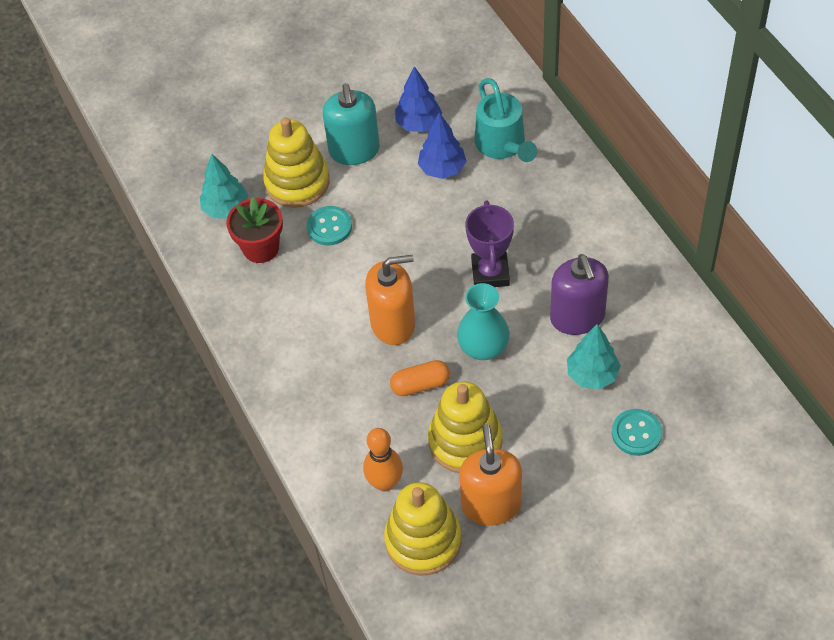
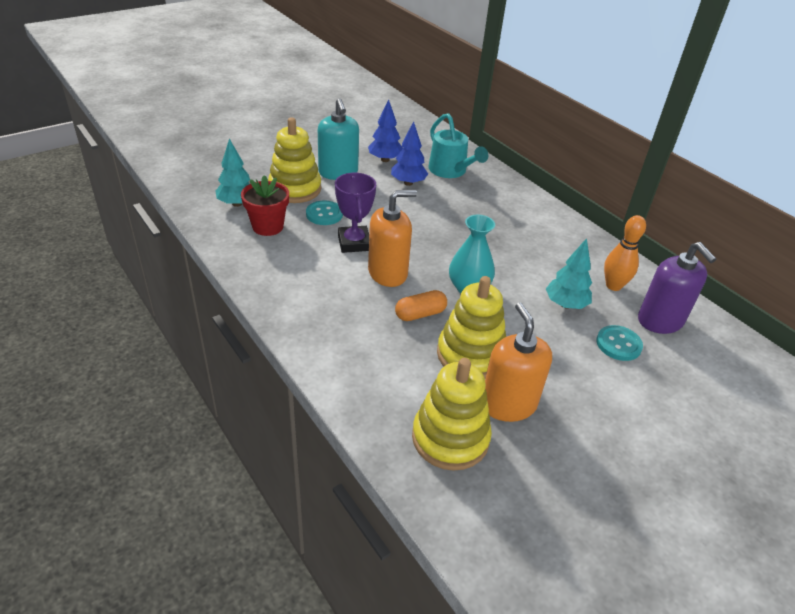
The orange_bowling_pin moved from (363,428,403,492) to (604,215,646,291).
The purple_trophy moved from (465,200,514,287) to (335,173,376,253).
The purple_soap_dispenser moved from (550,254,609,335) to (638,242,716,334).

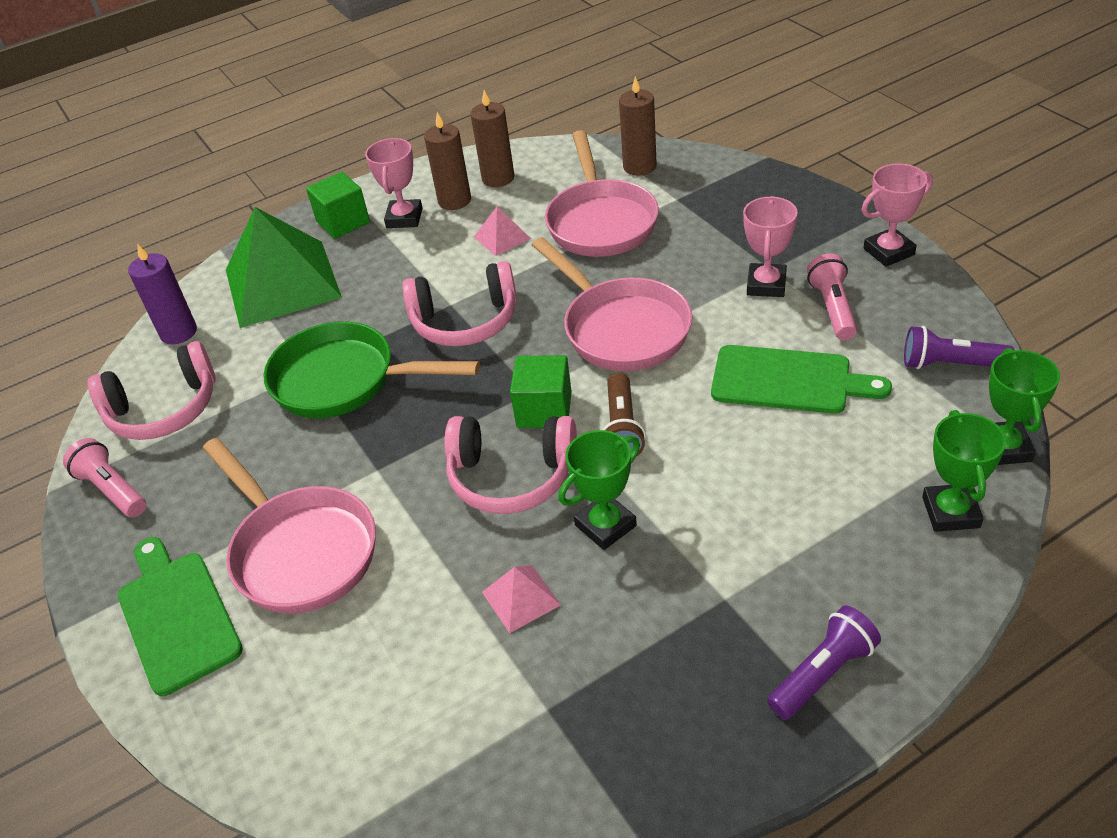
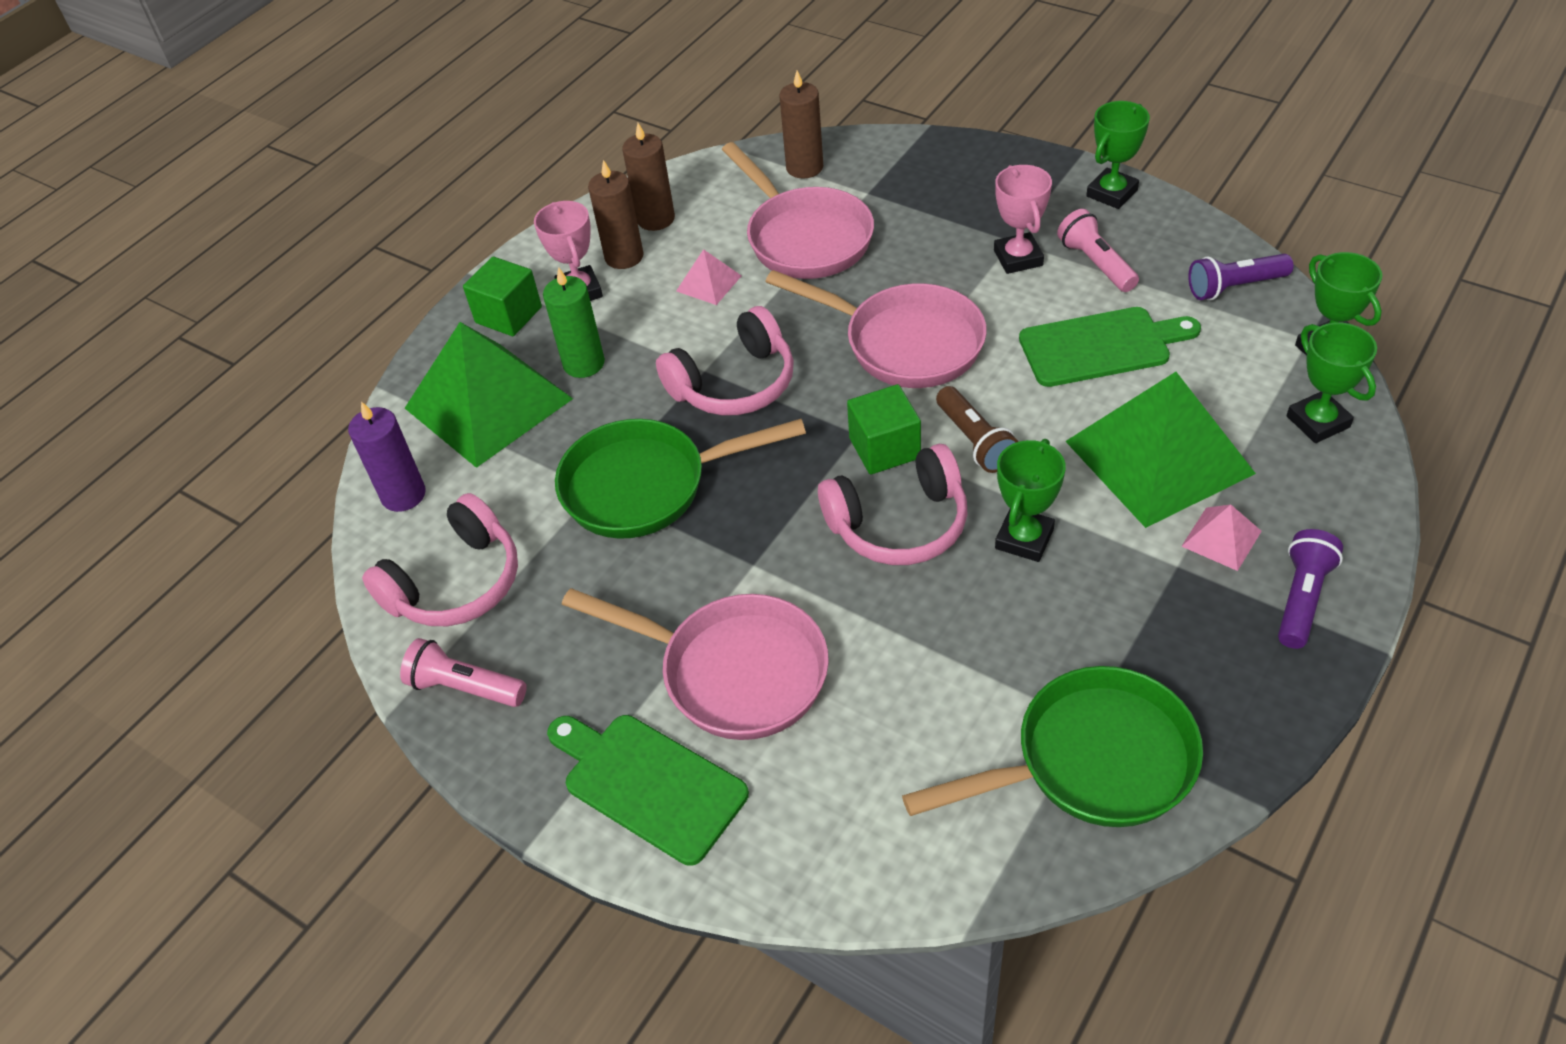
The green_candle at (543,267,605,378) appeared.
The green_pan at (902,666,1203,827) appeared.
The green_pyramid at (1065,372,1256,528) appeared.
The pink_pyramid moved from (482,565,561,633) to (1181,505,1262,571).
The pink_trophy at (862,164,933,267) became the green_trophy at (1086,101,1150,209).

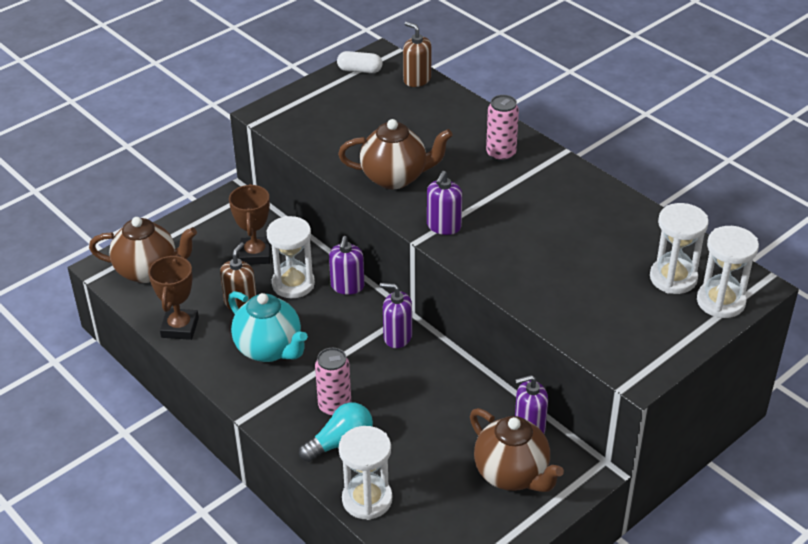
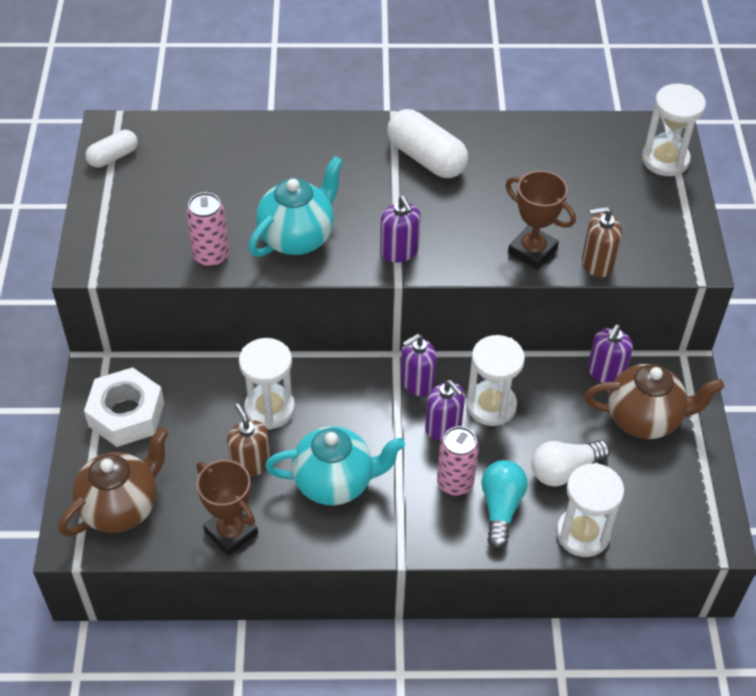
The white_nut at (84,367,164,447) appeared.
The white_capsule at (387,109,468,178) appeared.
The white_light_bulb at (531,440,610,487) appeared.
The brown_trophy moved from (229,184,271,265) to (506,170,576,270).
The purple_soap_dispenser moved from (329,236,364,295) to (425,380,465,440).
The brown_soap_dispenser moved from (403,22,431,87) to (582,207,622,278).
The pink_can moved from (486,95,519,162) to (186,192,229,268).
The white_hourglass moved from (650,203,709,294) to (466,335,525,426).
The brown_teapot at (338,119,453,189) became the turquoise_teapot at (248,156,343,257).

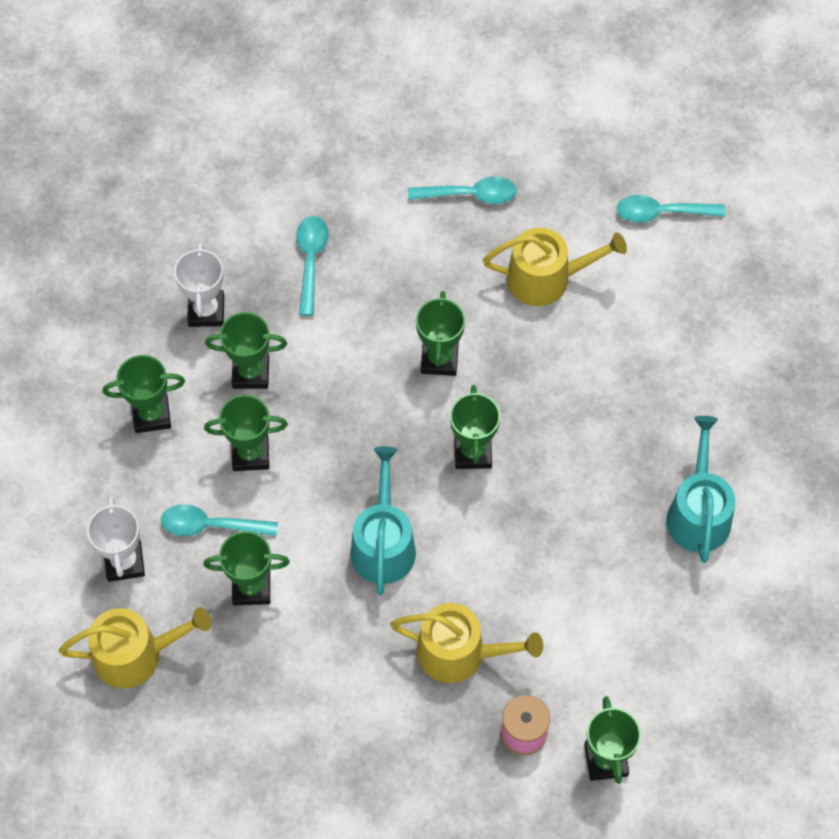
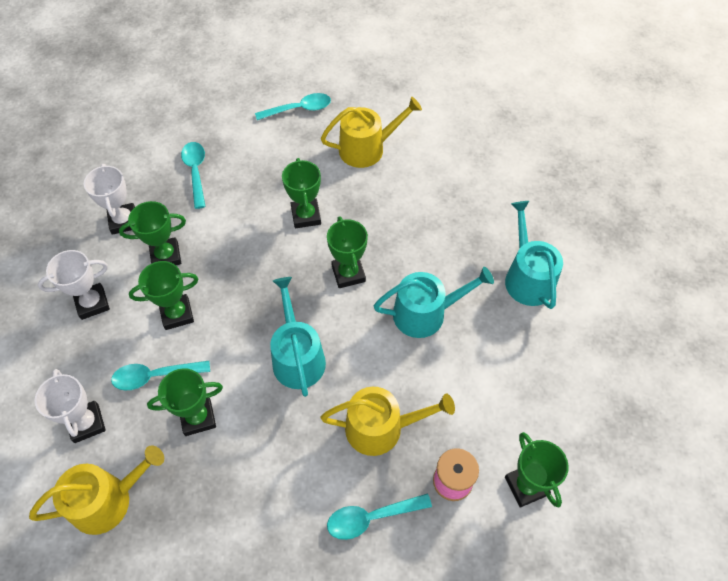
The turquoise_watering_can at (374,267,494,338) appeared.
The turquoise_spoon moved from (617,195,725,223) to (327,493,432,540).
The green_trophy at (102,355,185,433) became the white_trophy at (38,250,110,320).

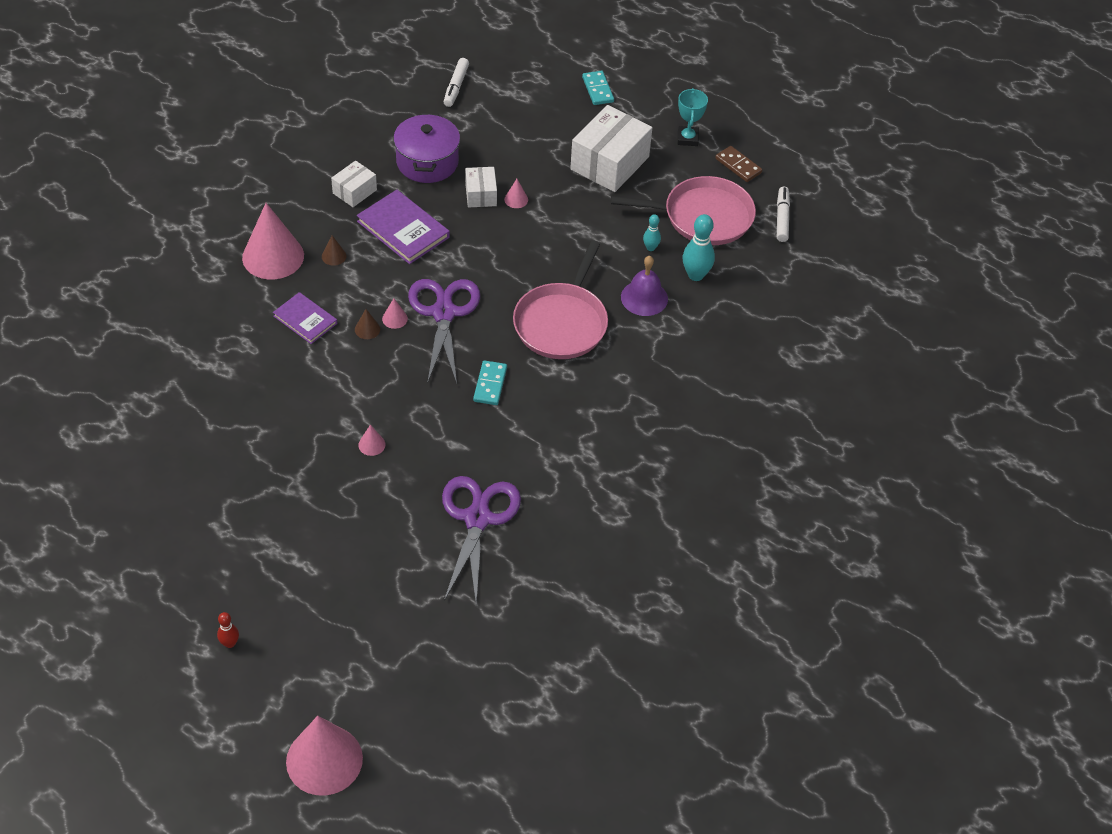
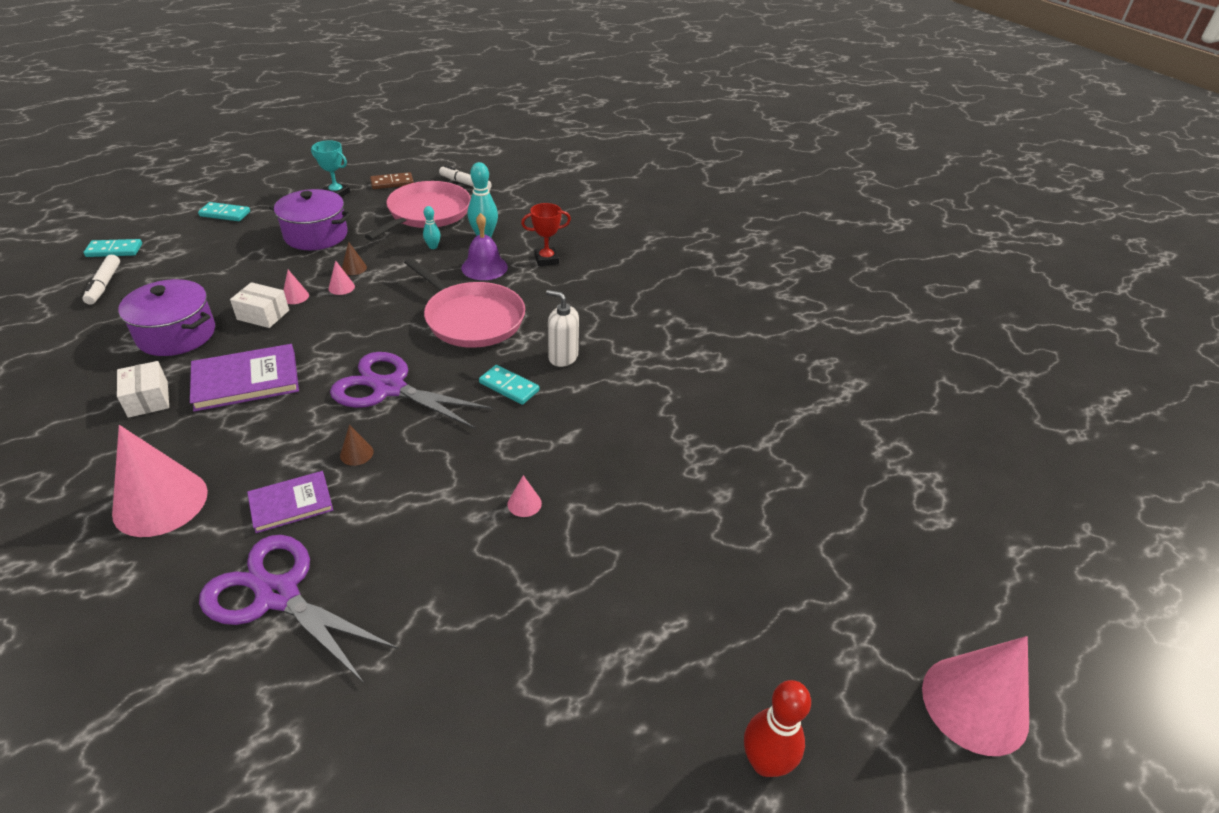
The turquoise_domino at (83,239,142,257) appeared.
The red_trophy at (521,203,571,266) appeared.
The white_soap_dispenser at (546,290,579,367) appeared.
The brown_cone moved from (322,235,347,266) to (342,242,367,275).
The pink_cone moved from (382,298,408,329) to (329,260,355,295).
The purple_scissors moved from (442,476,521,603) to (199,535,398,683).
The white_box at (570,105,652,192) was replaced by the purple_pot at (269,189,352,250).
The white_marker at (444,58,469,107) turned 45 degrees clockwise.
The red_bowling_pin at (217,612,239,648) changed to 1.79 times the size.

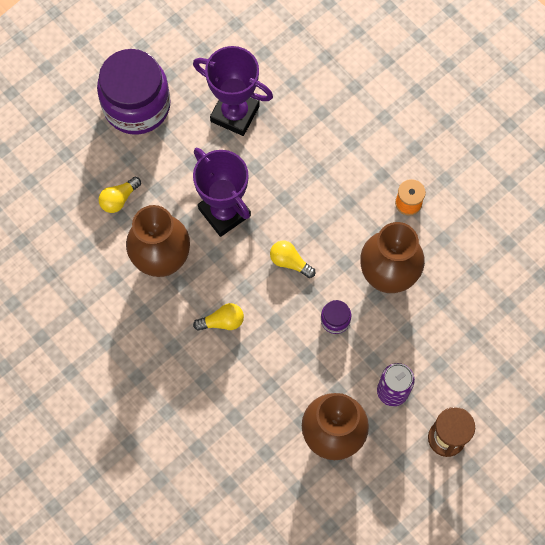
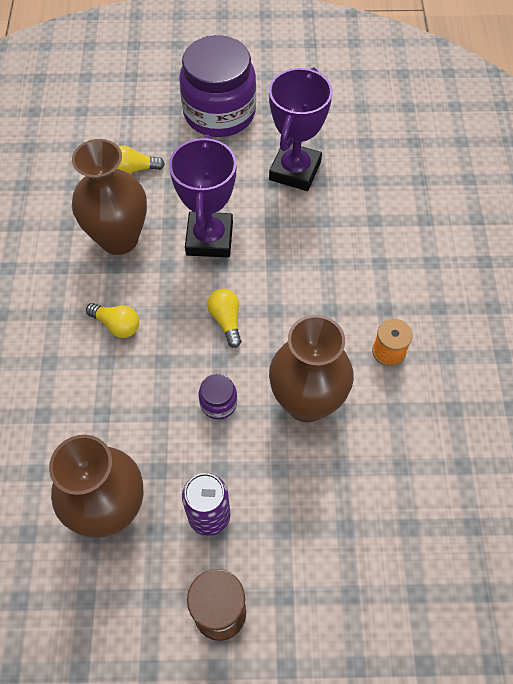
The purple_trophy at (193,46,273,136) turned 45 degrees clockwise.

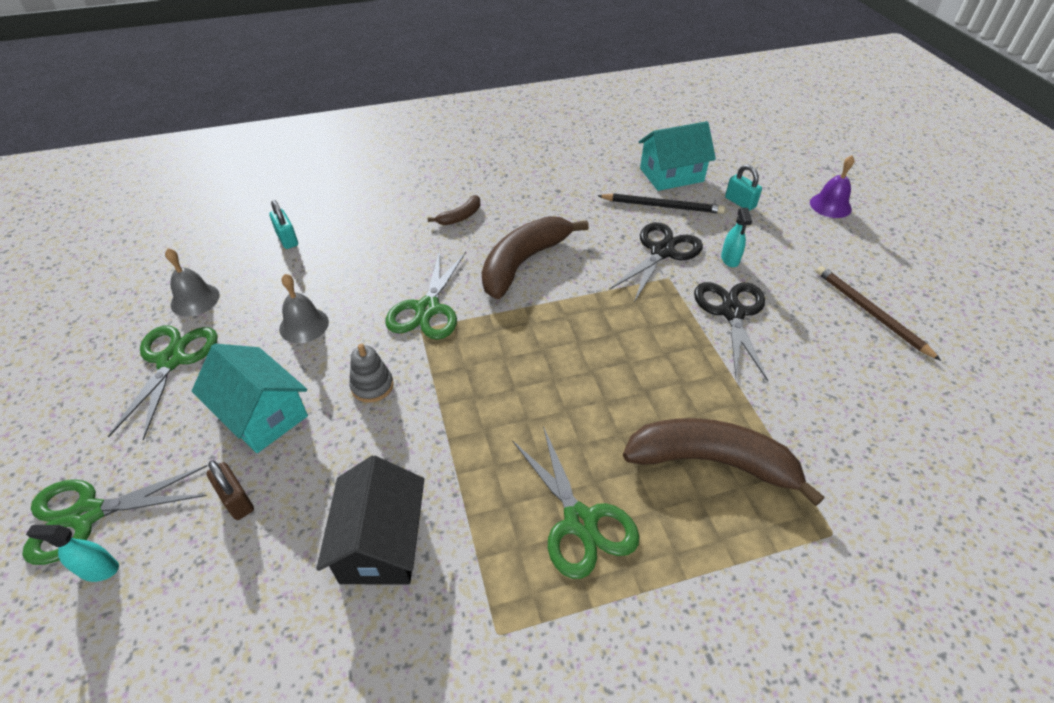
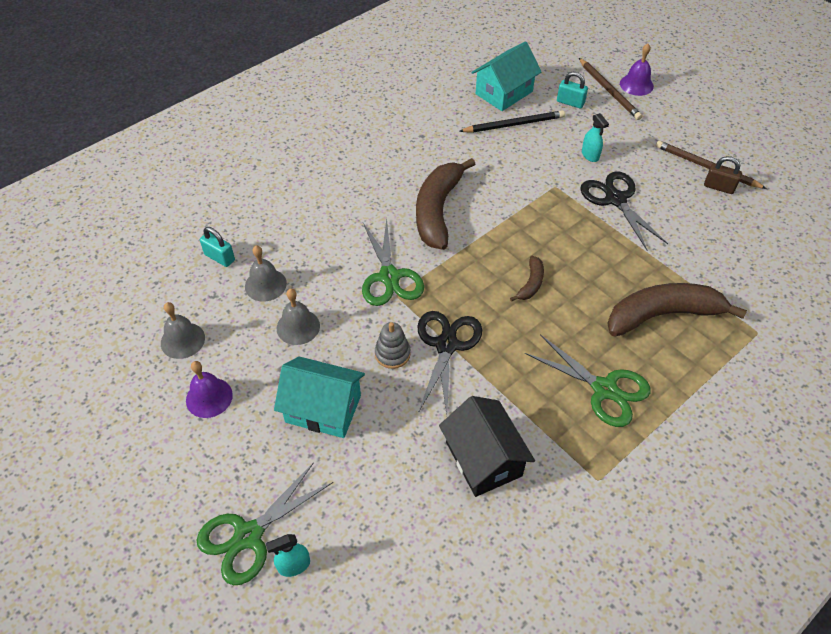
The grey_bell at (245,246,287,302) appeared.
The brown_pencil at (579,58,642,120) appeared.
The brown_padlock moved from (206,460,254,520) to (704,156,742,194).
The brown_banana moved from (428,195,480,225) to (510,256,544,302).
The black_scissors moved from (609,222,703,302) to (417,311,482,415).
The green_scissors at (108,325,218,440) was replaced by the purple_bell at (186,361,233,418).

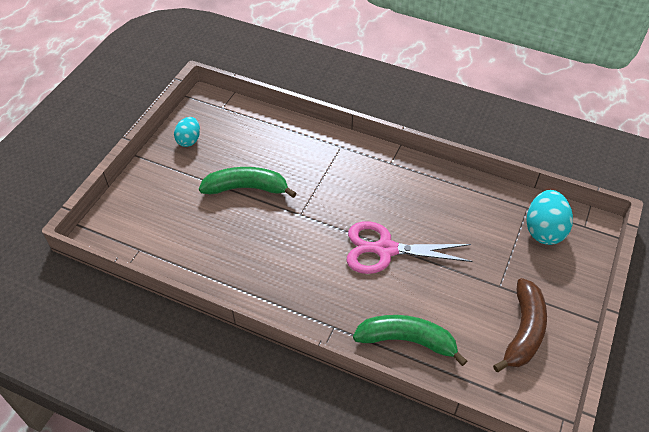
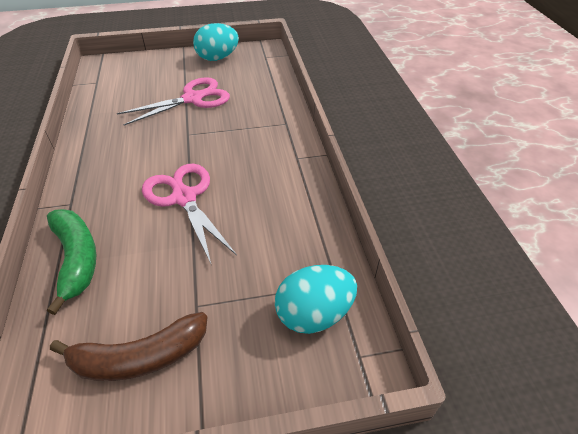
The green_banana at (199,167,297,198) was replaced by the pink_scissors at (117,77,230,125).
The turquoise_egg at (174,117,200,147) changed to 1.59 times the size.

